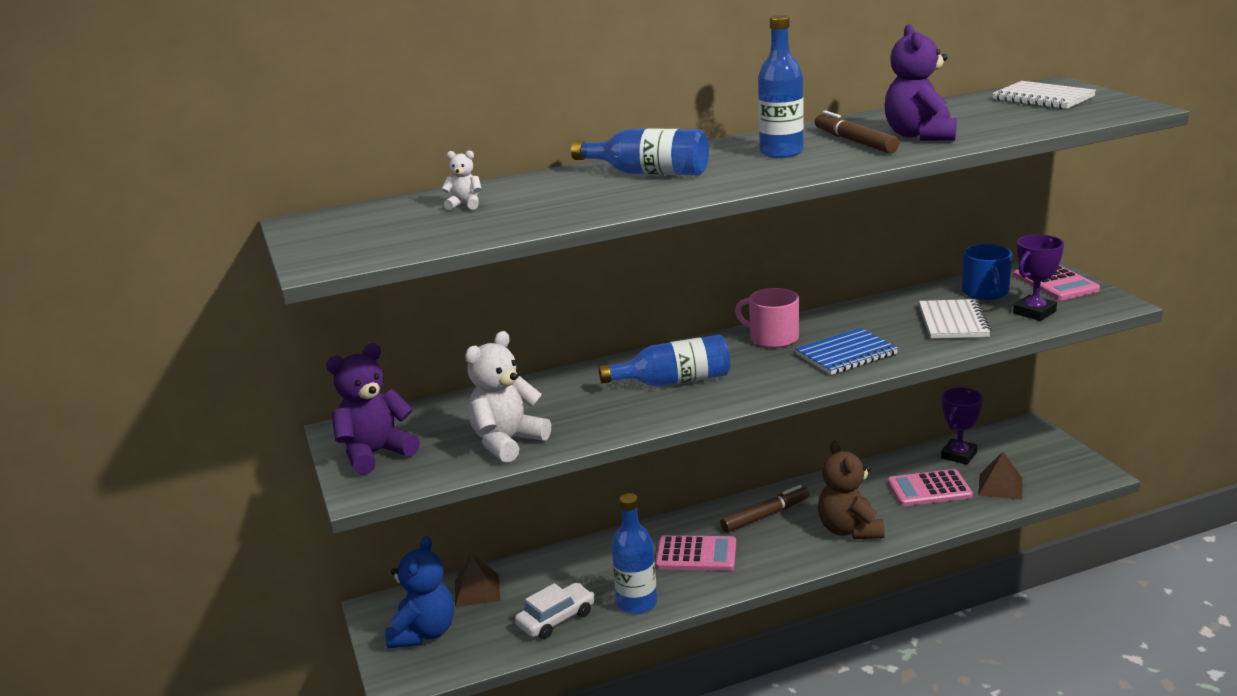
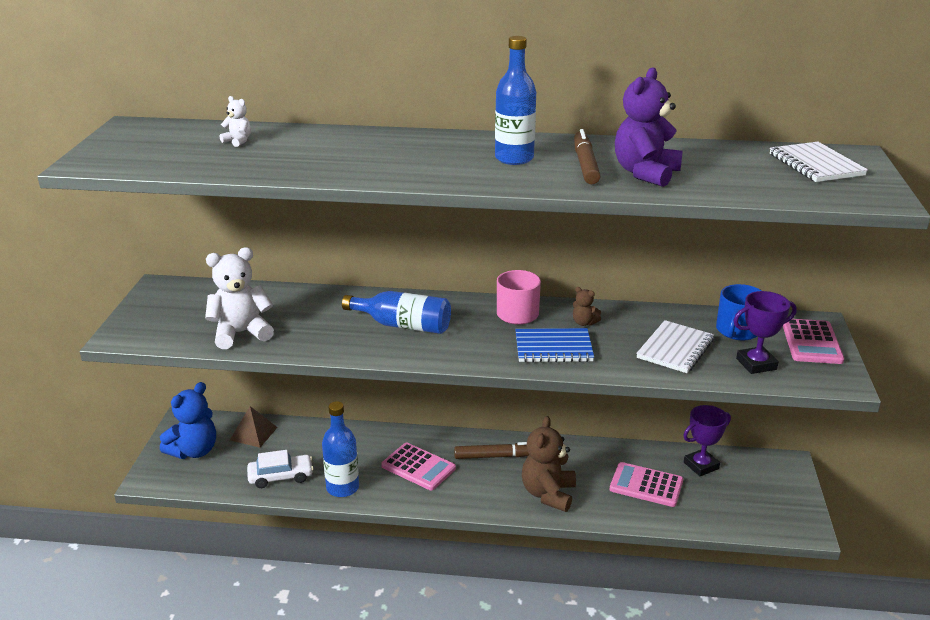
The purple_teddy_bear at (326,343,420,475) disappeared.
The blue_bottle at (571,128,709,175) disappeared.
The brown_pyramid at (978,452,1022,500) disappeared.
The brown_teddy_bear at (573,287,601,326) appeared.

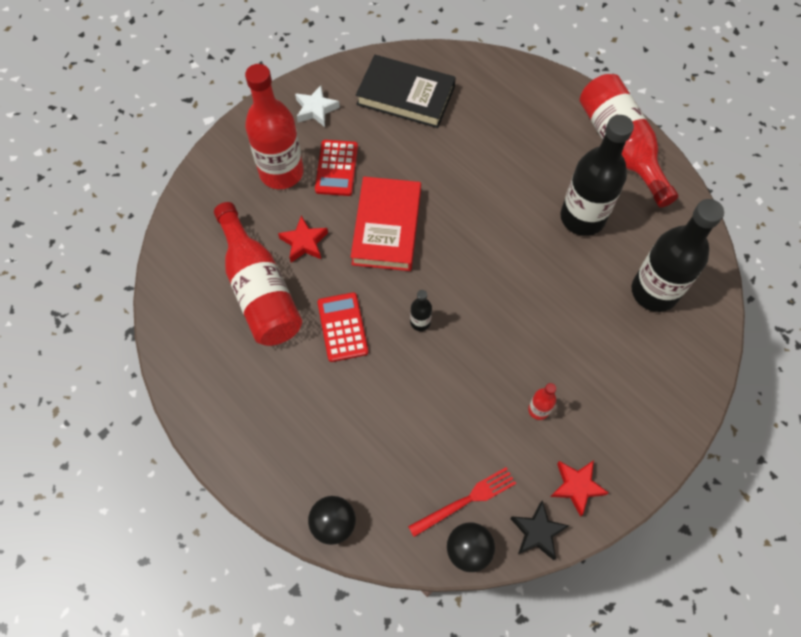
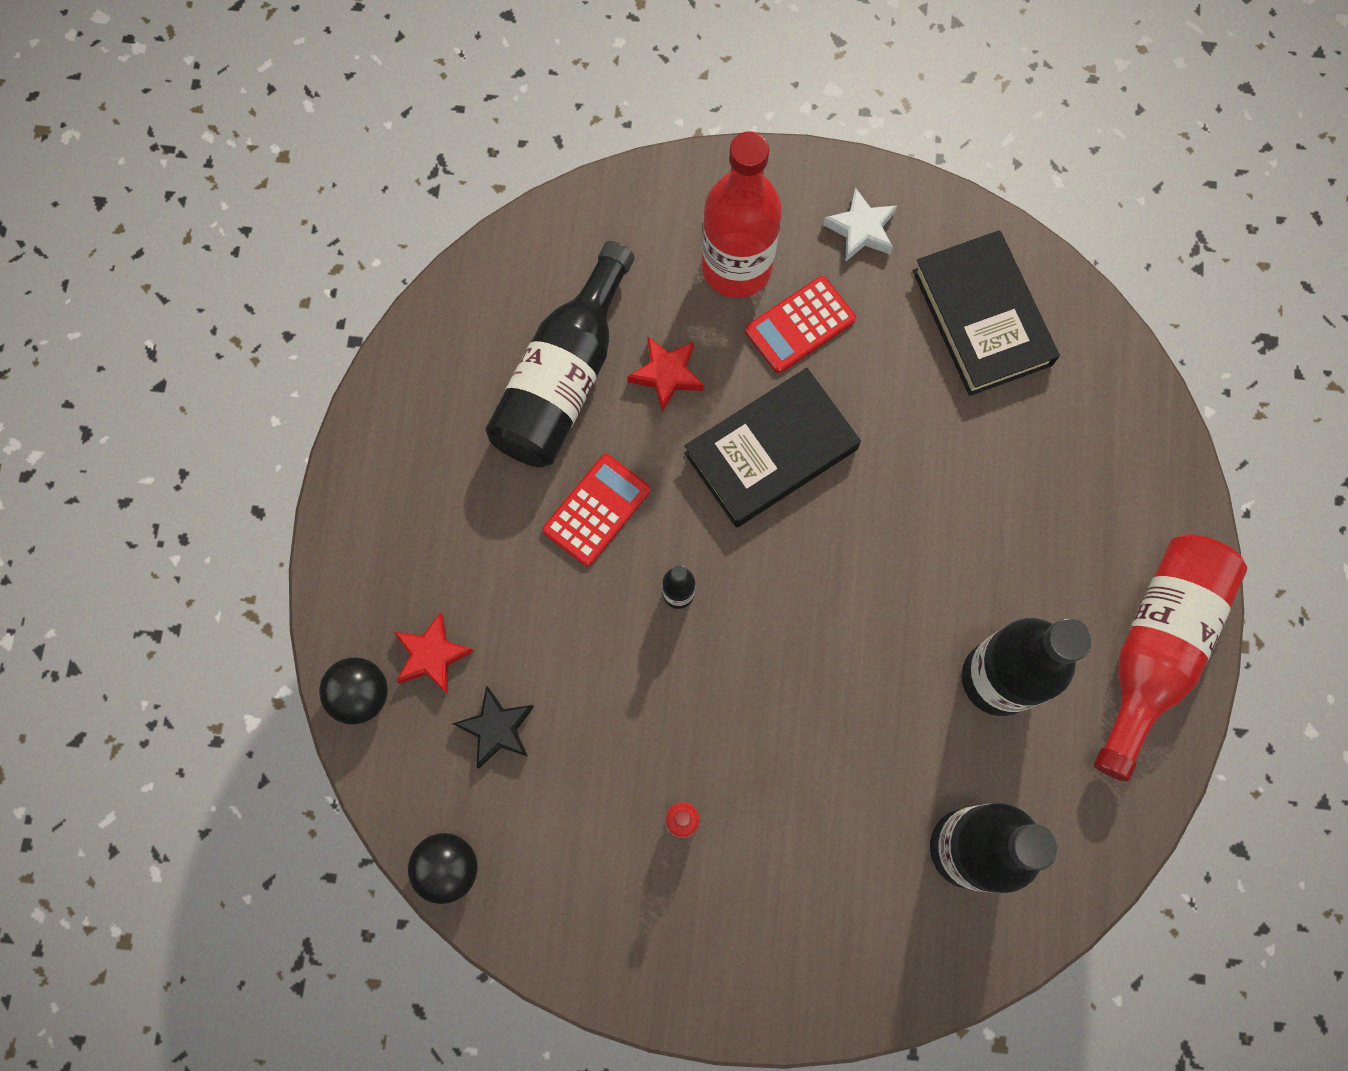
The red_fork at (408,467,516,537) disappeared.
The black_star moved from (510,500,569,560) to (452,685,534,769).
The red_star moved from (550,460,609,517) to (394,613,474,694).
The red_bottle at (214,202,302,346) became the black_bottle at (485,241,635,467).
The red_book at (351,177,421,271) became the black_book at (684,368,861,528).

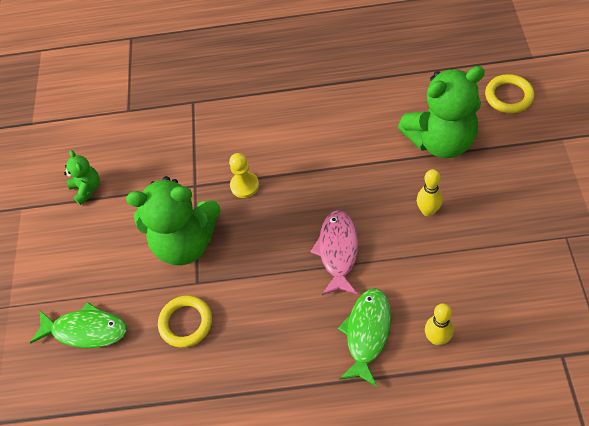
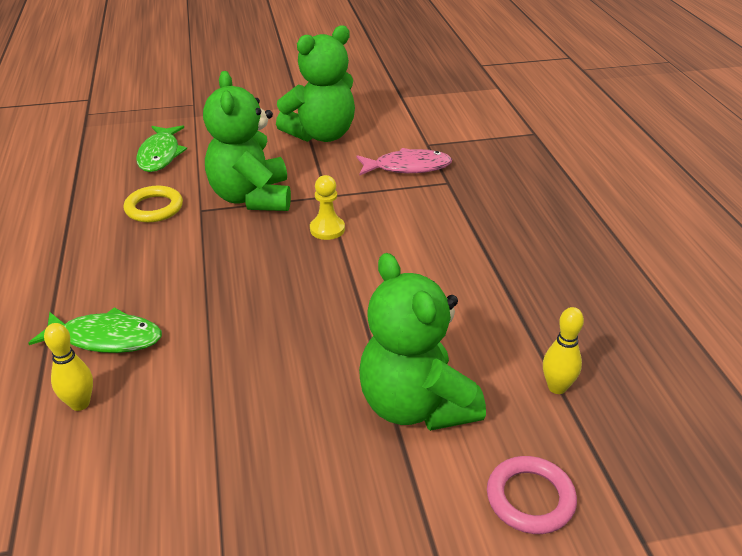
The pink_fish moved from (310,210,358,295) to (356,148,452,176).
The yellow_bowling_pin moved from (417,169,443,217) to (543,307,584,394).
The yellow_ring at (485,74,534,113) became the pink_ring at (487,456,577,534).
The green_teddy_bear at (64,150,100,205) changed to 2.10 times the size.

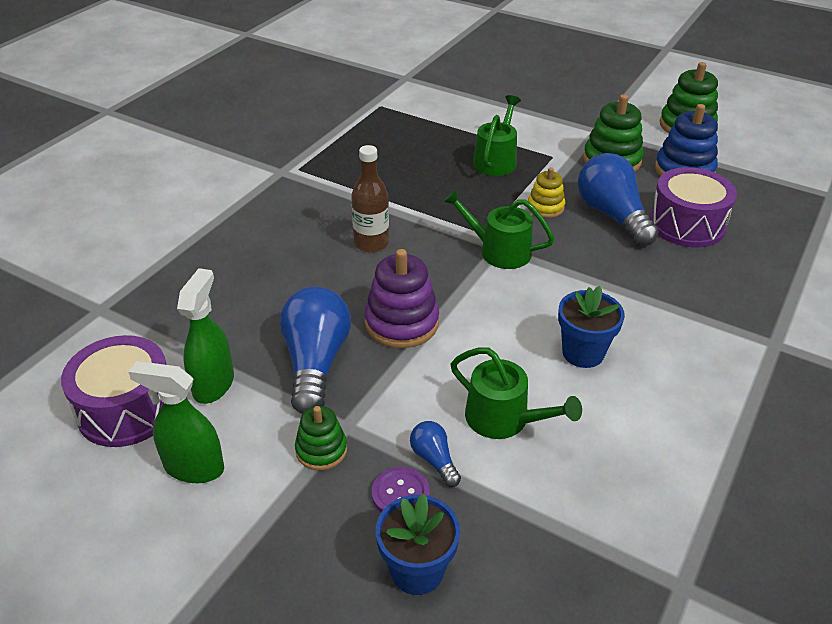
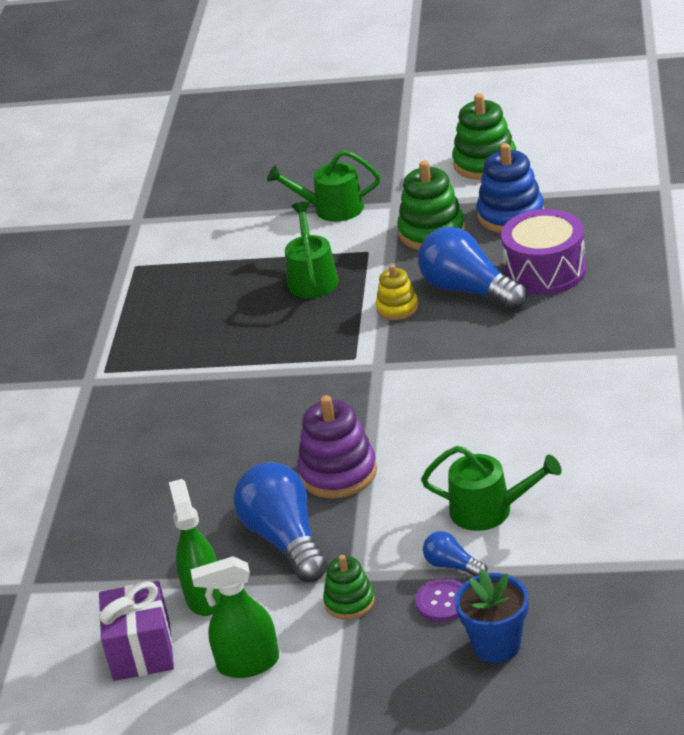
The brown_bottle at (351,145,389,253) disappeared.
The blue_flower_pot at (558,286,625,368) disappeared.
The green_watering_can moved from (443,189,554,269) to (267,150,380,222).
The purple_drum at (61,335,166,447) was replaced by the purple_gift at (99,581,174,681).

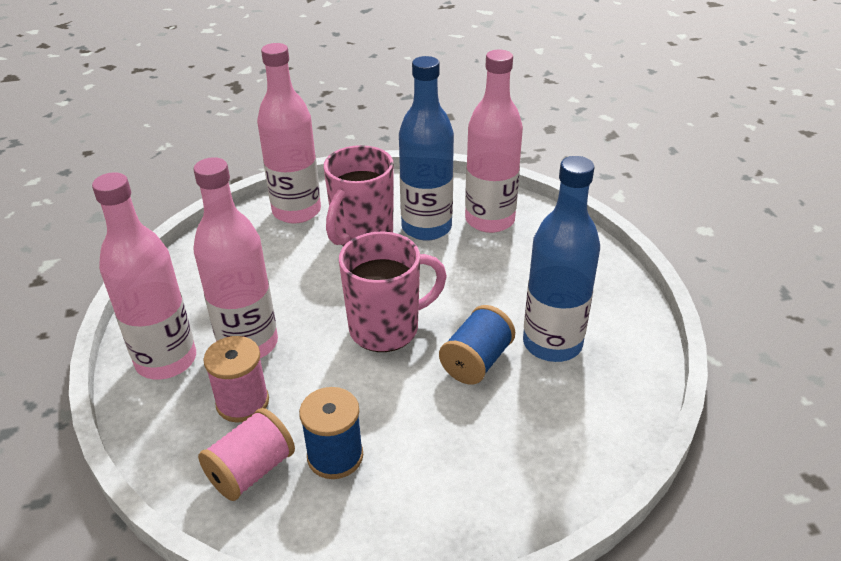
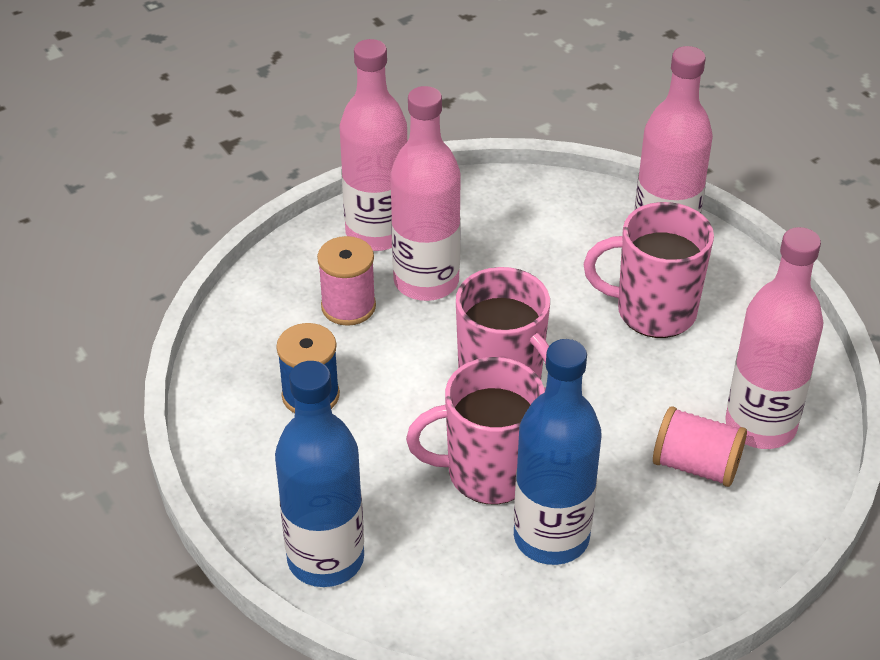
The pink_spool moved from (198,408,295,501) to (653,406,747,487).
The blue_bottle moved from (399,56,454,241) to (275,361,364,587).
The blue_spool at (439,305,515,385) was replaced by the pink_mug at (406,357,545,504).

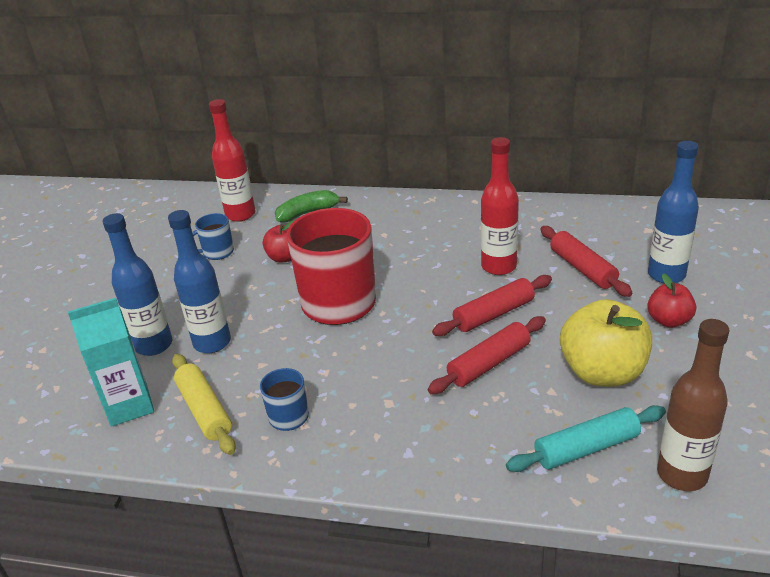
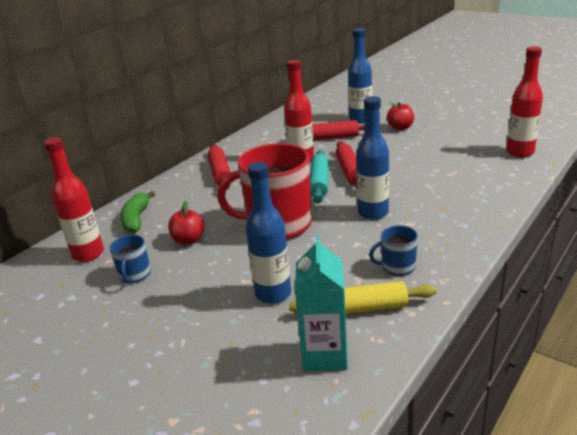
The yellow_apple at (560,299,652,386) disappeared.
The blue_bottle moved from (103,213,172,356) to (356,96,389,220).
The red_rolling_pin moved from (428,316,546,394) to (208,144,231,190).
The turquoise_rolling_pin moved from (506,405,666,472) to (310,150,329,204).
The brown_bottle at (657,319,729,491) became the red_bottle at (506,46,543,157).

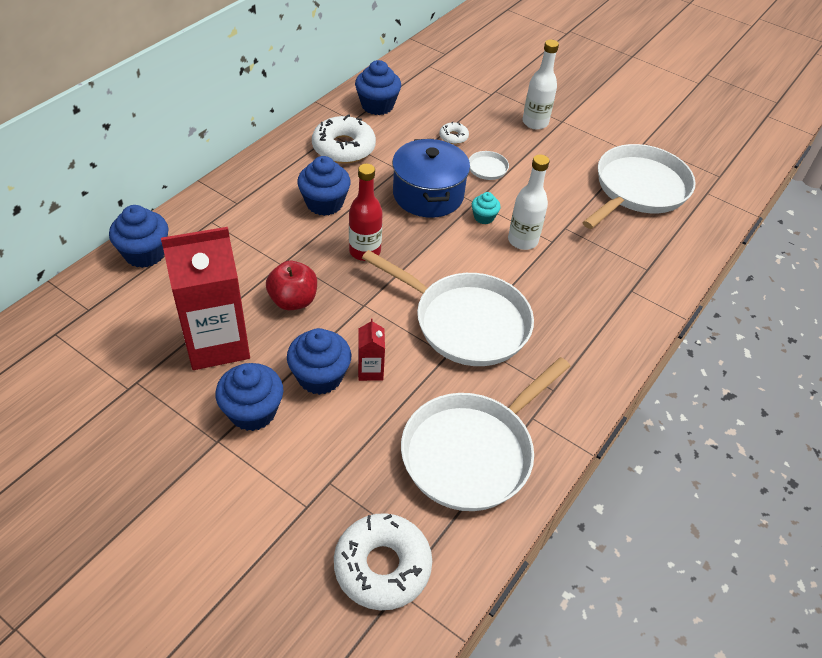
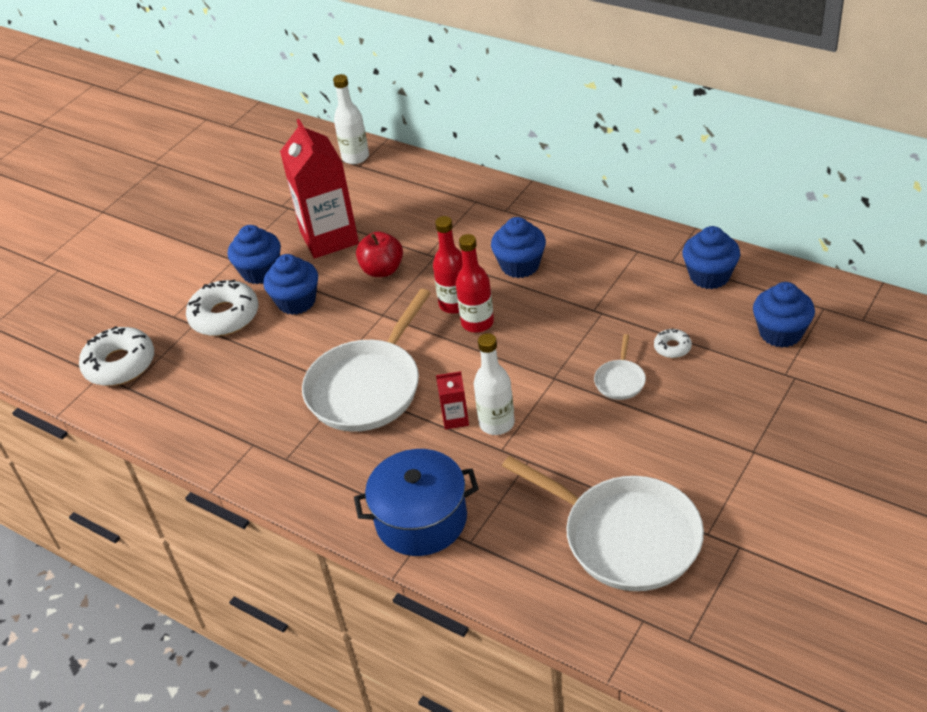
The white_pan at (401,357,570,511) disappeared.
The turquoise_cupcake at (472,192,501,224) disappeared.
The red_bottle at (456,234,494,333) appeared.
The blue_cupcake moved from (109,205,168,268) to (753,282,815,347).
The white_donut moved from (312,114,376,163) to (186,280,258,336).
The red_carton moved from (358,318,385,381) to (436,371,469,430).
The blue_pot moved from (392,139,470,218) to (354,449,479,556).
The white_bottle moved from (523,40,559,130) to (333,74,369,164).

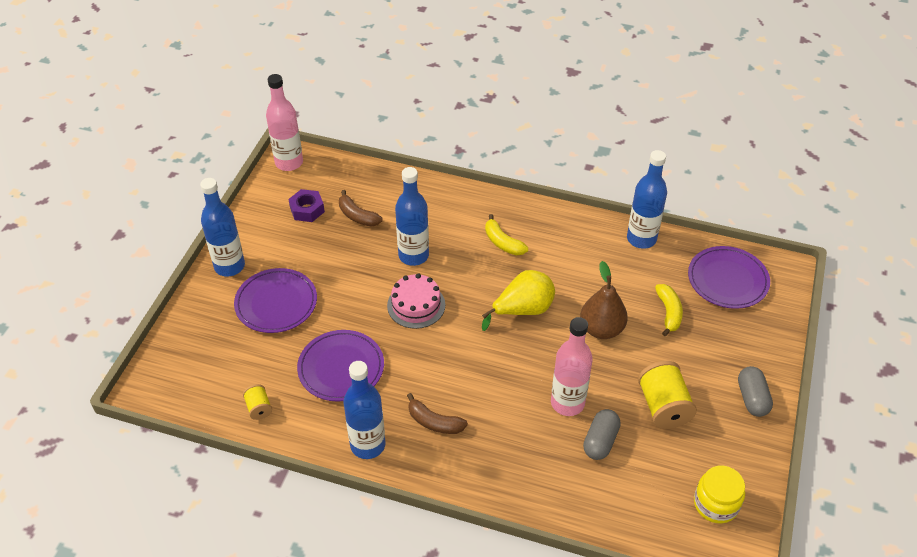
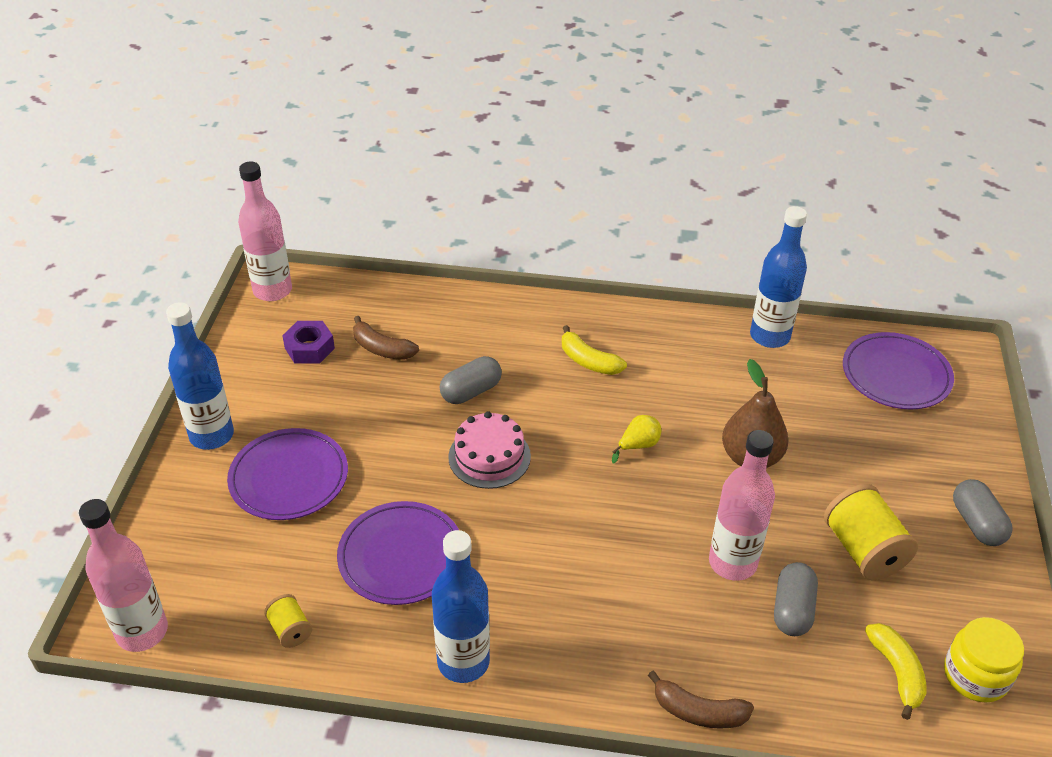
The pink_bottle at (79,499,168,652) appeared.
The brown_banana moved from (407,393,468,434) to (648,671,754,729).
The yellow_banana moved from (655,284,683,336) to (865,623,927,720).
The blue_bottle at (395,167,429,266) was replaced by the grey_capsule at (440,356,502,404).
The yellow_pear at (482,270,555,331) changed to 0.53 times the size.

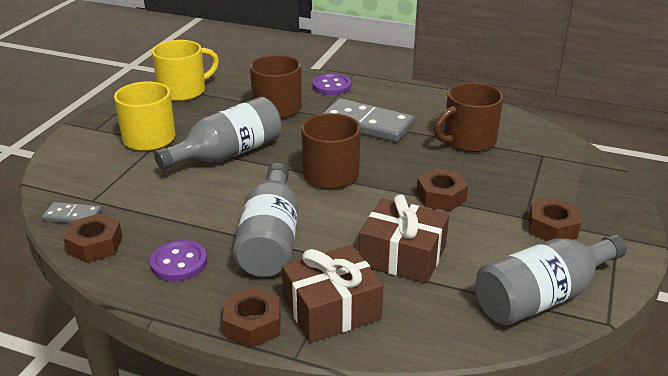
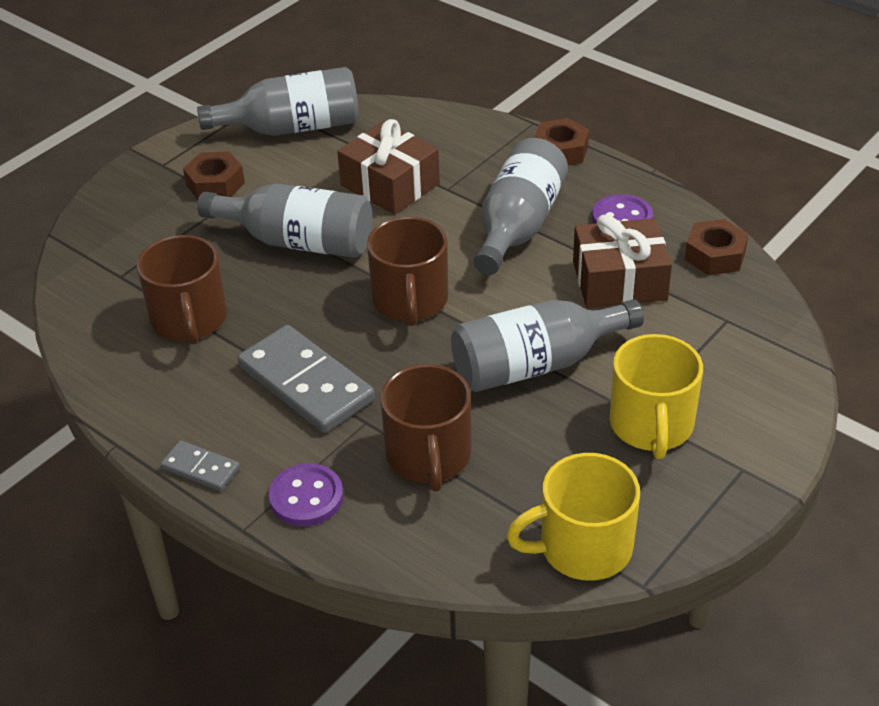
The grey_domino moved from (42,202,102,223) to (161,440,240,491).
The brown_gift moved from (282,245,383,343) to (573,214,672,308).
The brown_nut at (417,169,468,211) was replaced by the grey_bottle at (197,183,372,258).
The brown_mug at (434,82,503,152) turned 90 degrees clockwise.

